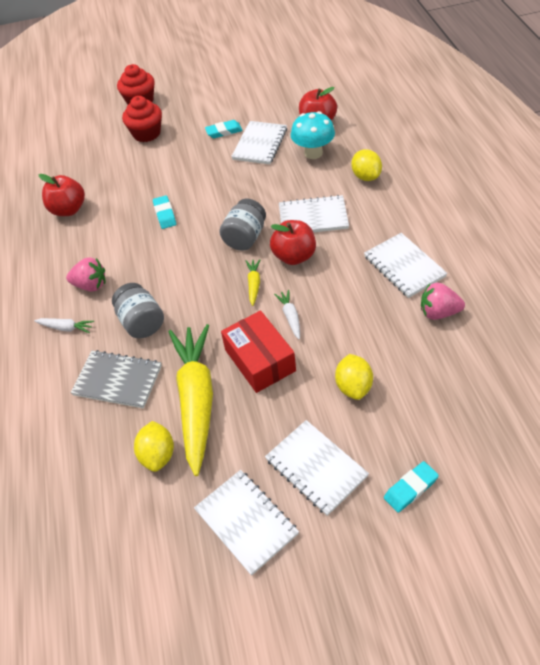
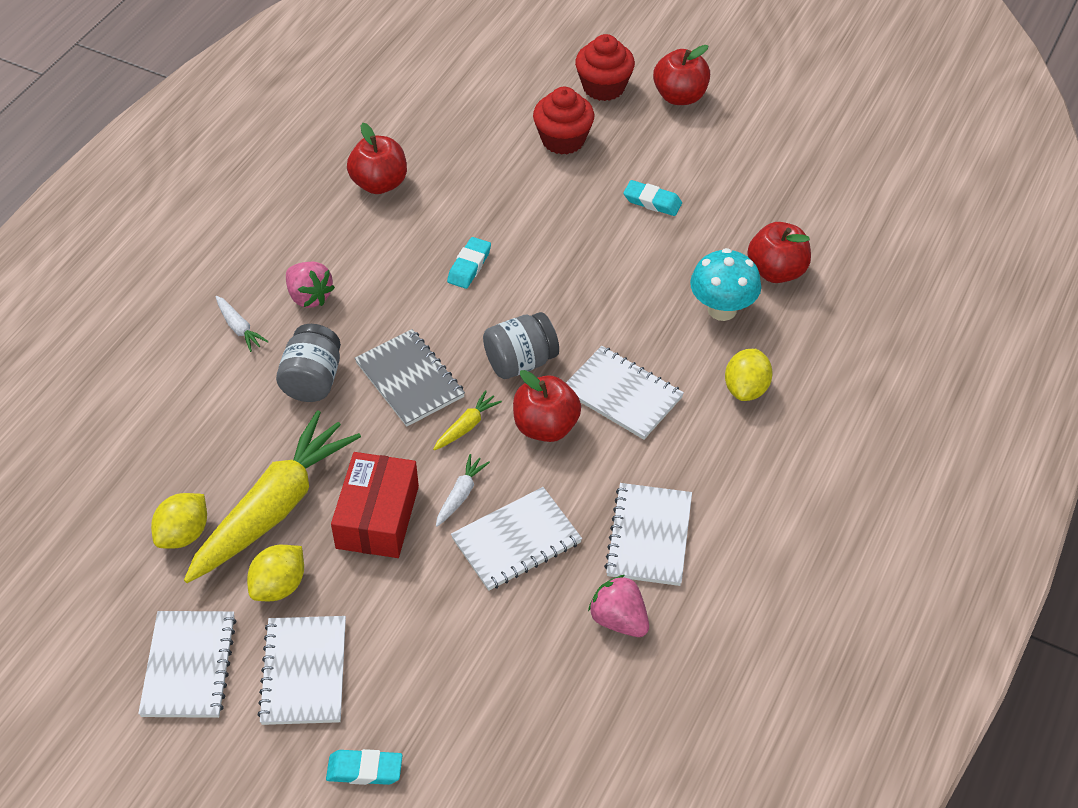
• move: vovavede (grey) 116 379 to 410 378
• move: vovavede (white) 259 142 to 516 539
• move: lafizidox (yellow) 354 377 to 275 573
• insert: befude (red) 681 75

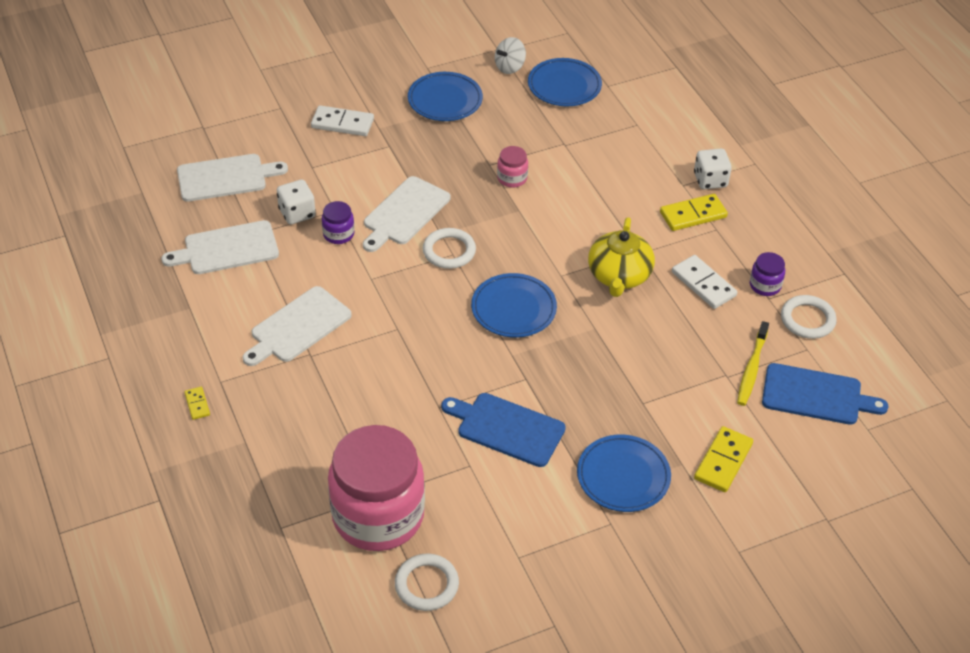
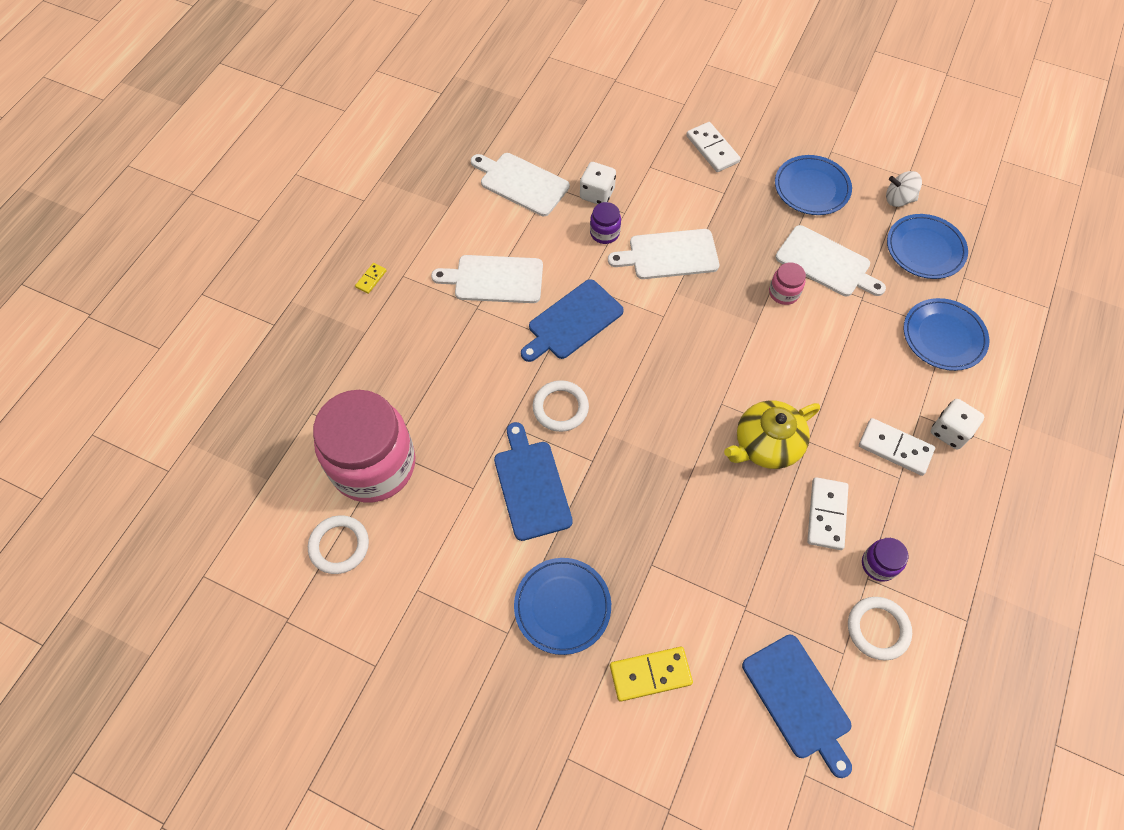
• move: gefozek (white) 232 178 to 830 260
• move: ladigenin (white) 449 248 to 561 406
• move: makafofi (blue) 514 305 to 946 334
• recolor: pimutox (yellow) 694 212 to pimutox (white) 897 447
• delete: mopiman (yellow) 753 363
• insert: gefozek (blue) 572 320

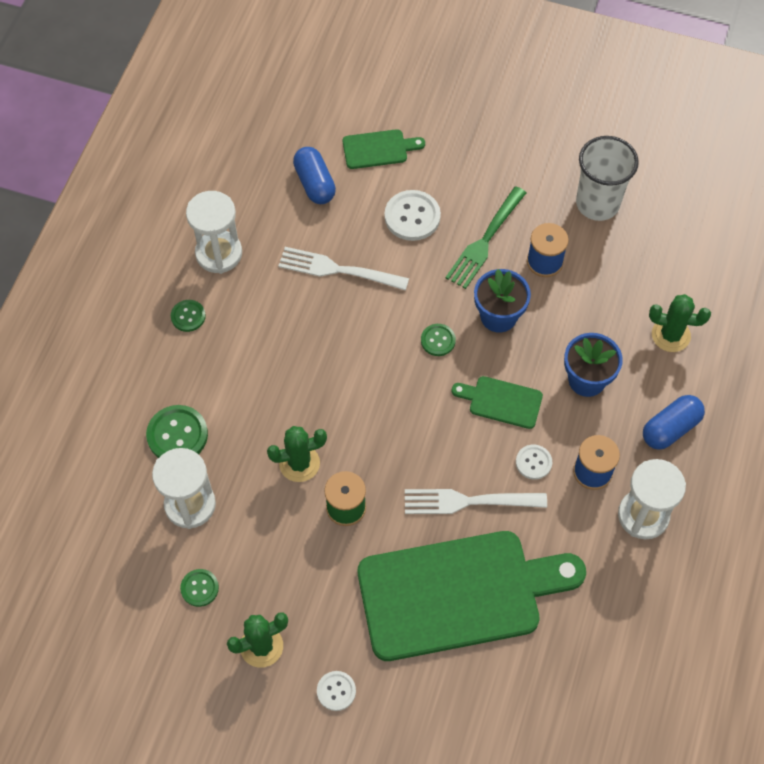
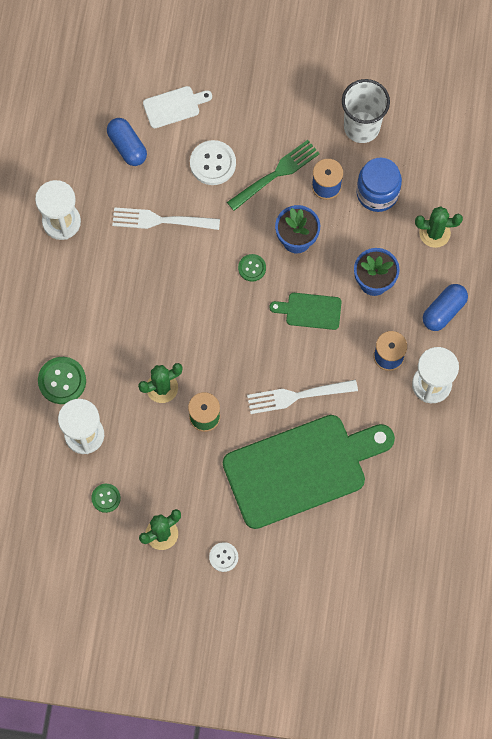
• delete: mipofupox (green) 188 316
• recolor: gefozek (green) 384 149 to gefozek (white) 177 107
• rotate: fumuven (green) 486 237 = 273 175 150 degrees counterclockwise
• delete: mipofupox (white) 534 462
• insert: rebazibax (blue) 379 184

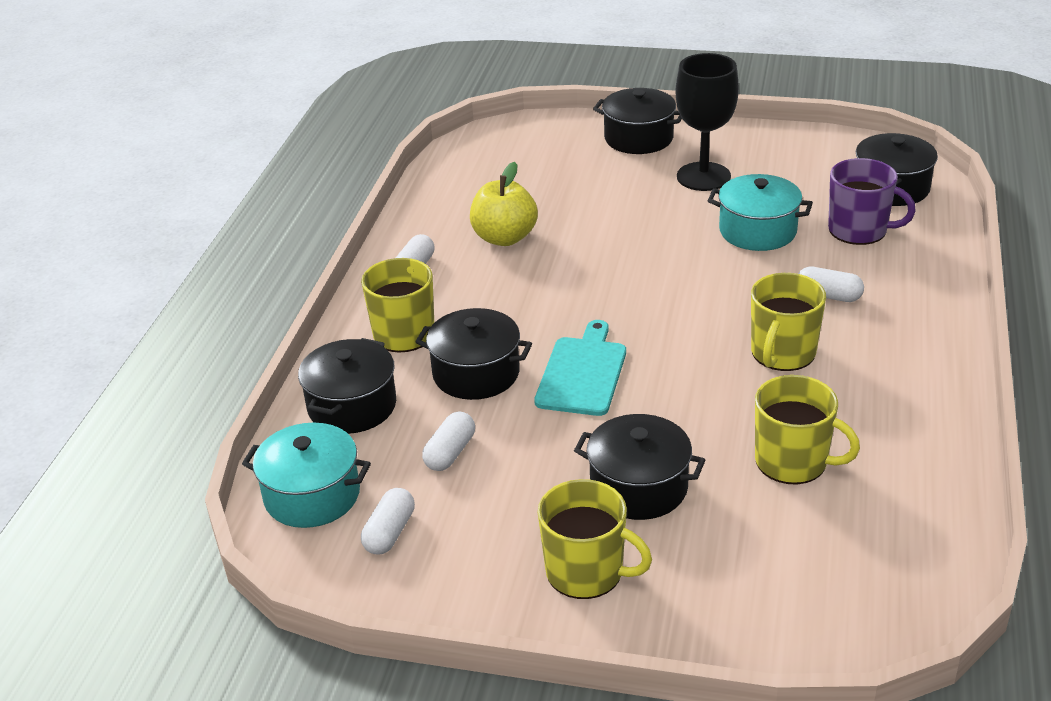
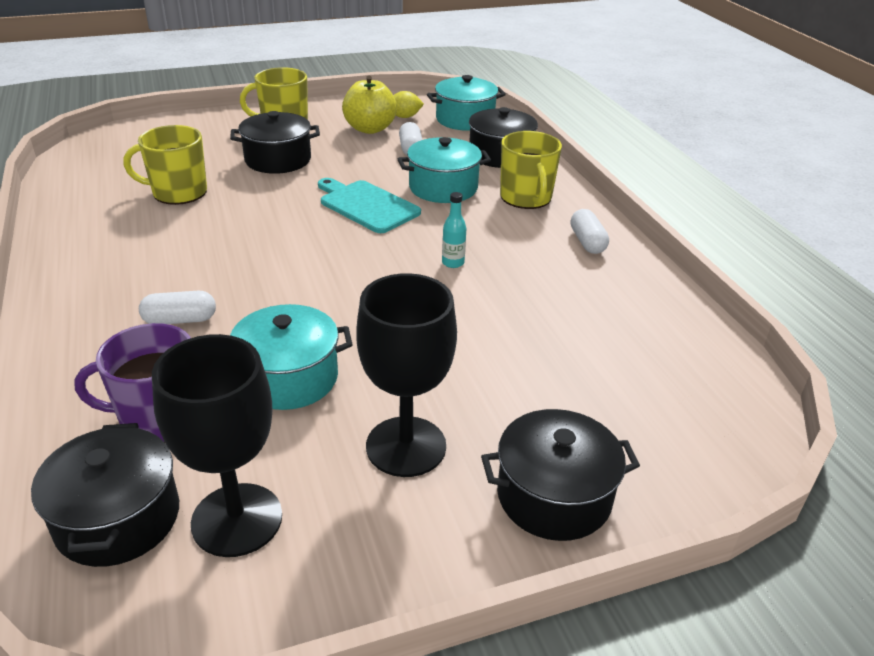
• replace: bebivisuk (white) 388 521 to lafizidox (yellow) 408 104
• recolor: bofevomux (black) 473 354 to bofevomux (turquoise) 444 170
• move: befude (yellow) 504 204 to 369 105
• rotate: gefozek (turquoise) 580 368 = 369 205 150 degrees clockwise
• delete: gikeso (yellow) 788 322
• insert: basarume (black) 217 445
• insert: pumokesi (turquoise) 454 230

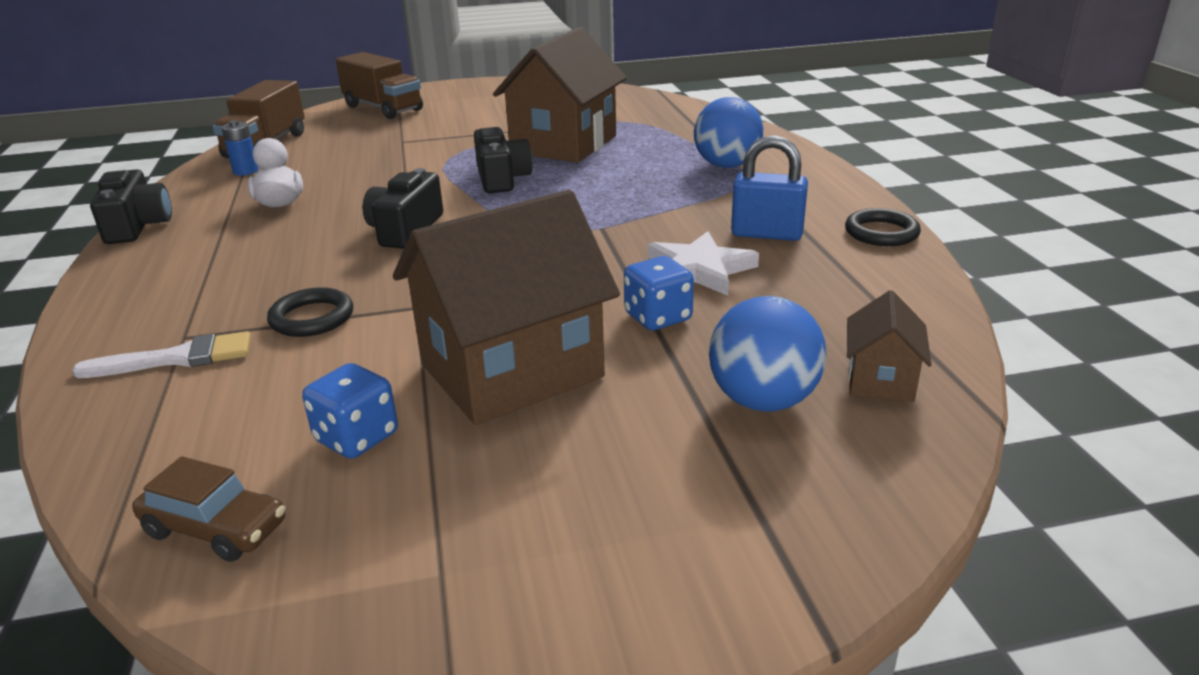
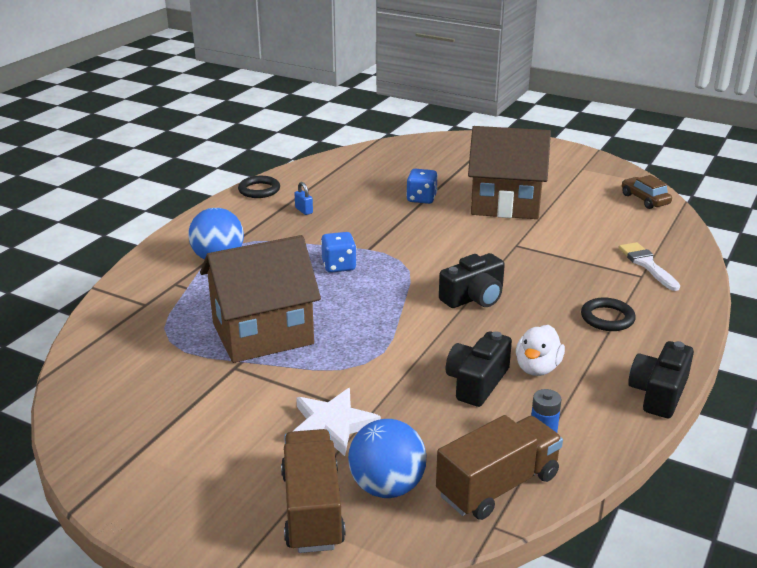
• rotate: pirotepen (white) 161 354 = 649 266 45 degrees clockwise
• move: ladigenin (black) 310 312 to 608 314
• move: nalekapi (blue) 350 411 to 339 252
• move: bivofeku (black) 503 160 to 479 369
• move: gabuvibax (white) 703 263 to 336 422
• move: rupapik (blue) 768 354 to 387 458
• resize: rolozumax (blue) 769 188 = 303 198 x0.51
• delete: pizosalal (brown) 889 346

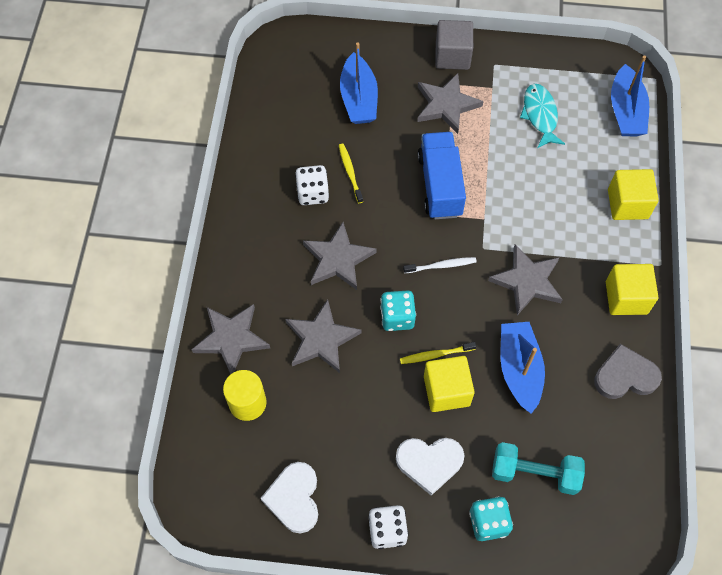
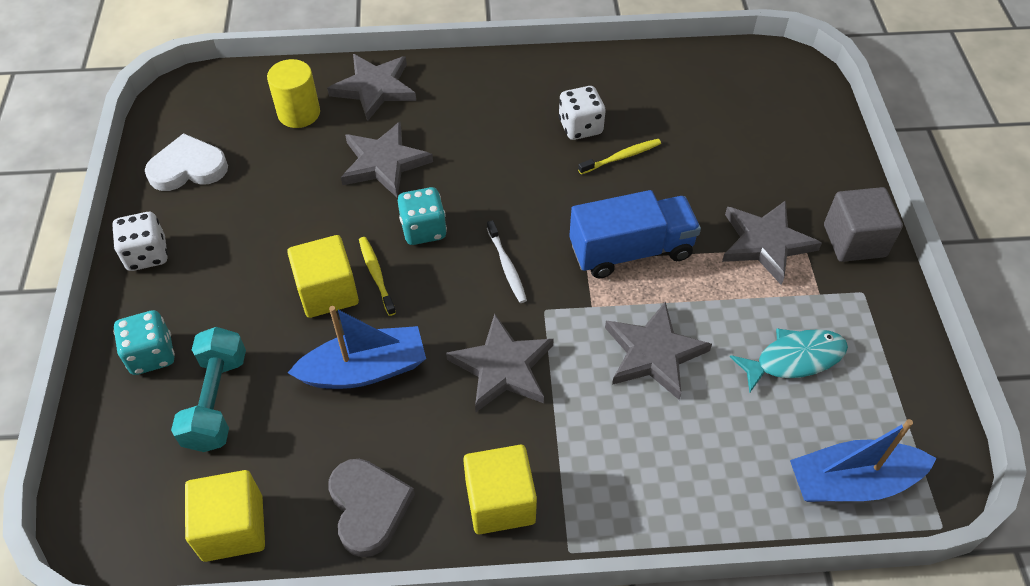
• move: gabuvibax (grey) 340 256 to 658 351
• delete: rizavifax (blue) 359 83
• delete: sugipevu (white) 430 467
• move: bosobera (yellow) 633 194 to 225 516

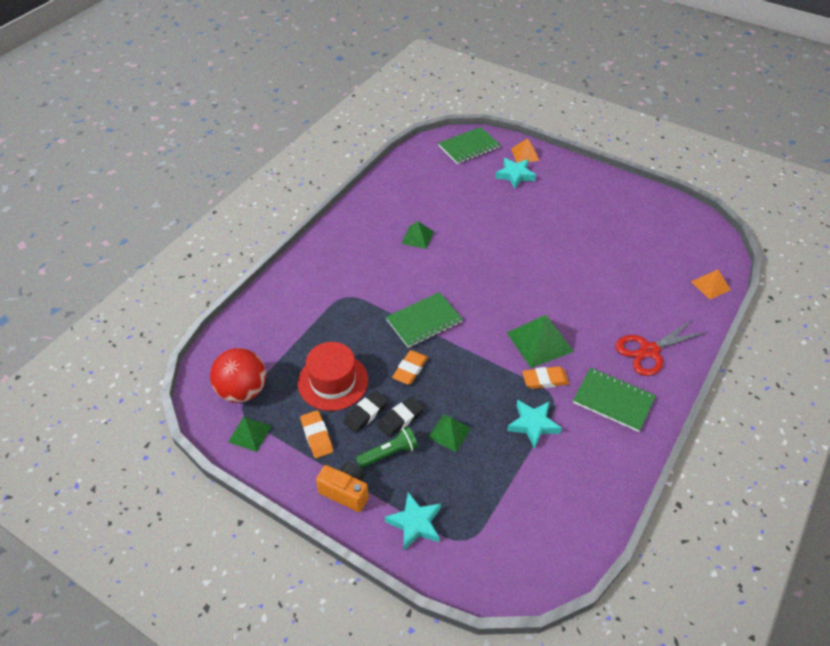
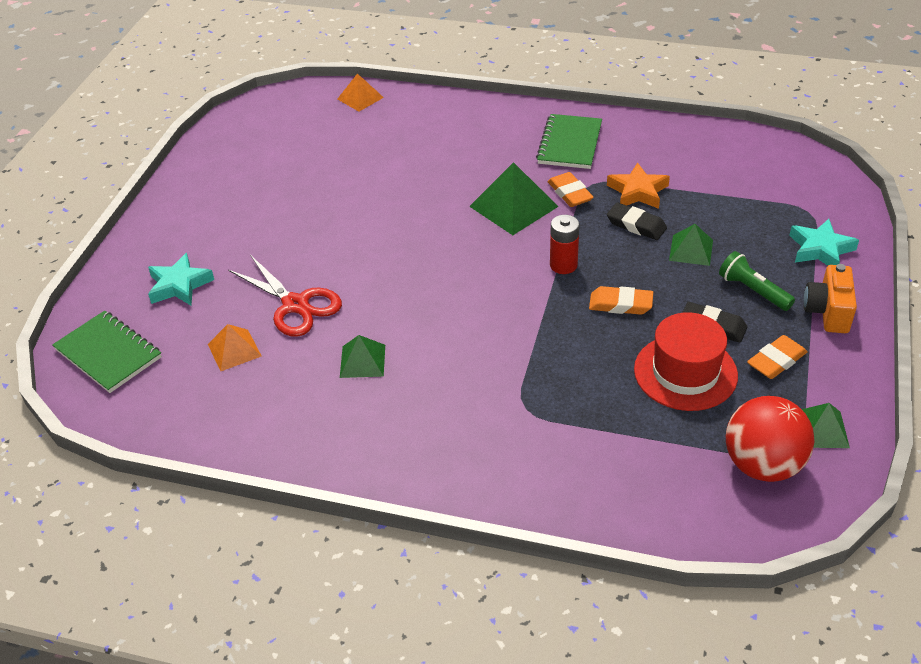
• move: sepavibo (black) 400 416 to 637 221
• delete: vovavede (green) 424 320
• recolor: gabuvibax (turquoise) 534 424 to gabuvibax (orange) 638 185
• move: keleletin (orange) 525 150 to 234 347
• move: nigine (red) 661 347 to 285 296
• insert: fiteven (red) 565 244

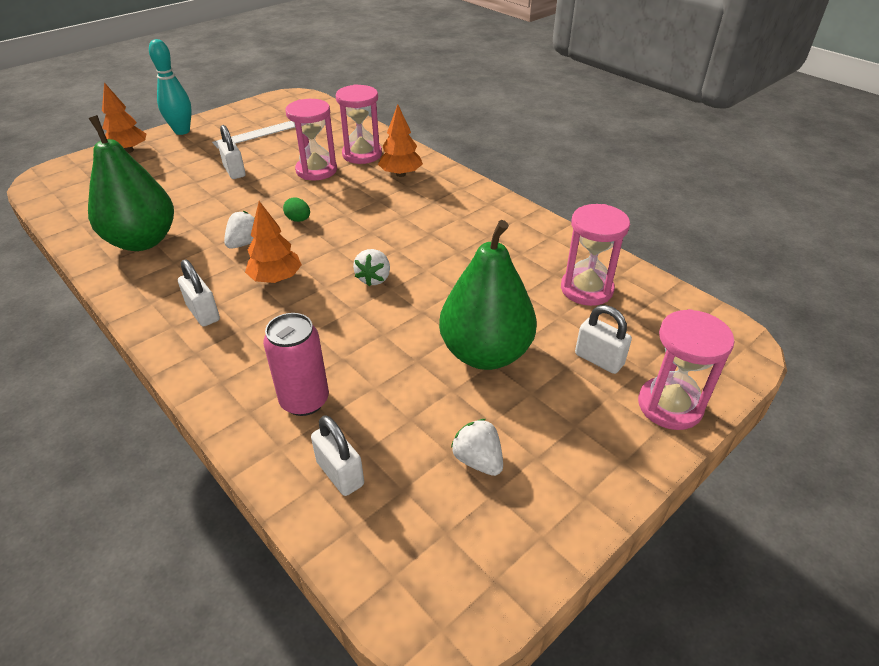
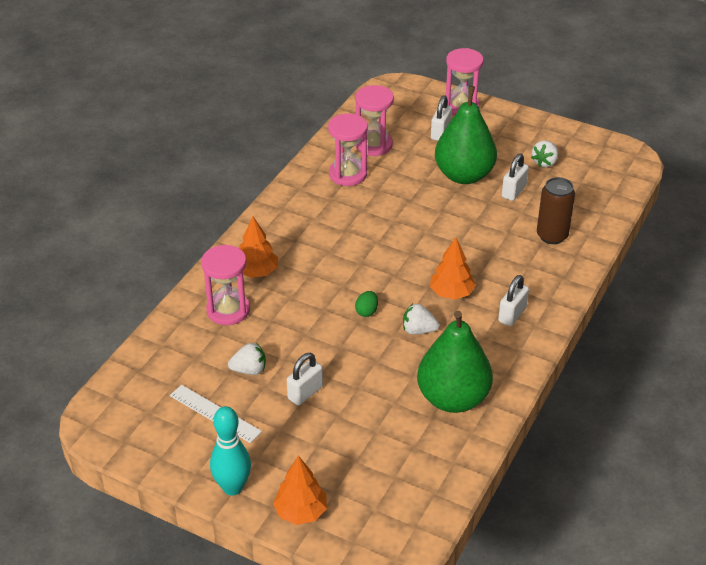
• recolor: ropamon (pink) 296 364 to ropamon (brown) 556 210
• move: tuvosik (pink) 311 140 to 348 149
• move: rolozumax (white) 337 455 to 515 177
• move: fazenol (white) 371 267 to 247 359

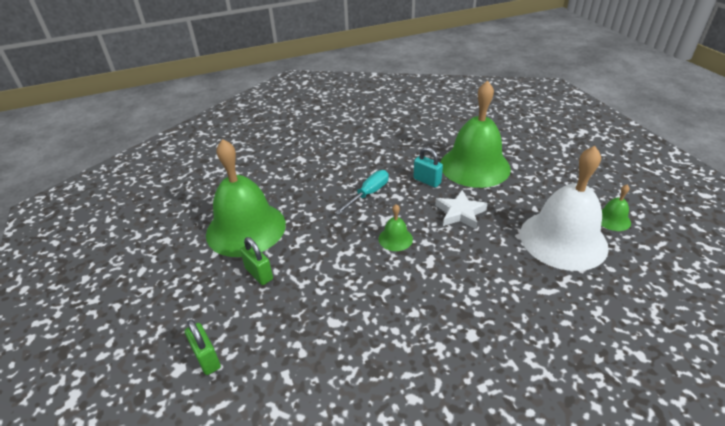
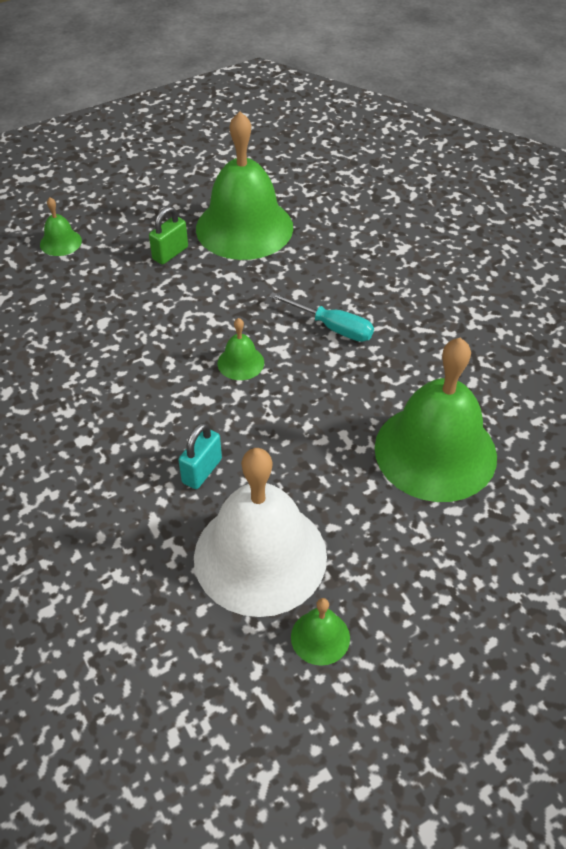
• replace: rolozumax (green) 203 347 to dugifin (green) 61 226
• move: rolozumax (turquoise) 428 167 to 200 456
• delete: gabuvibax (white) 461 209

